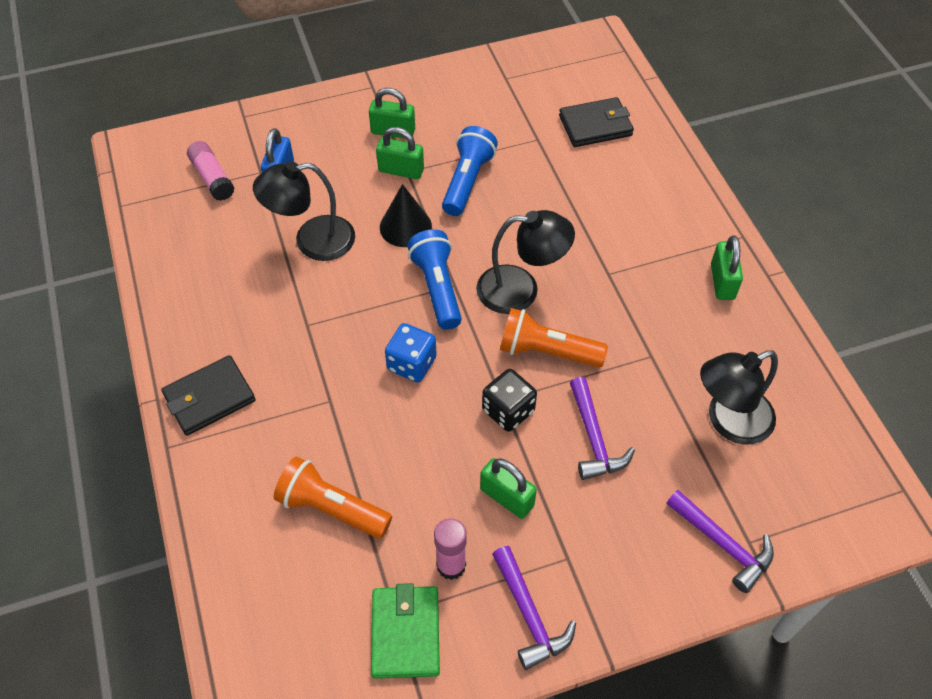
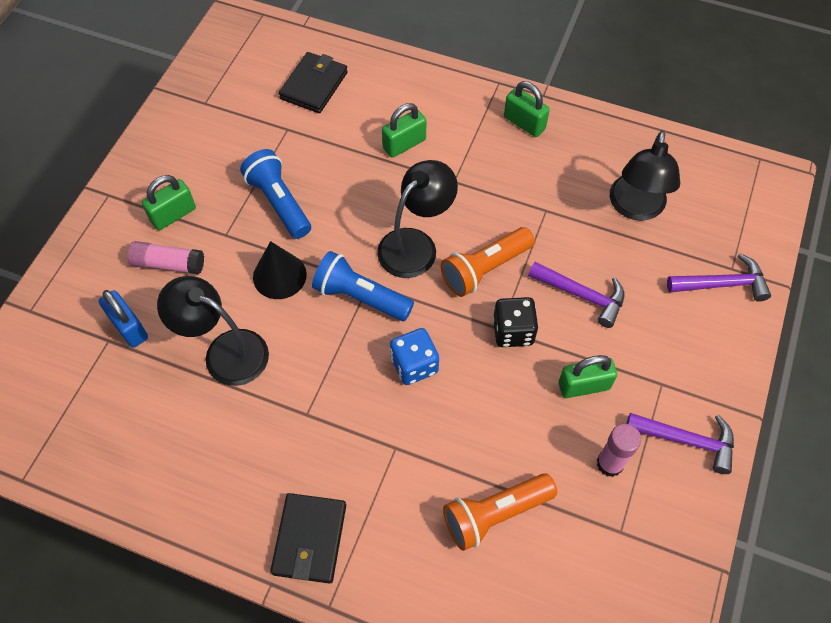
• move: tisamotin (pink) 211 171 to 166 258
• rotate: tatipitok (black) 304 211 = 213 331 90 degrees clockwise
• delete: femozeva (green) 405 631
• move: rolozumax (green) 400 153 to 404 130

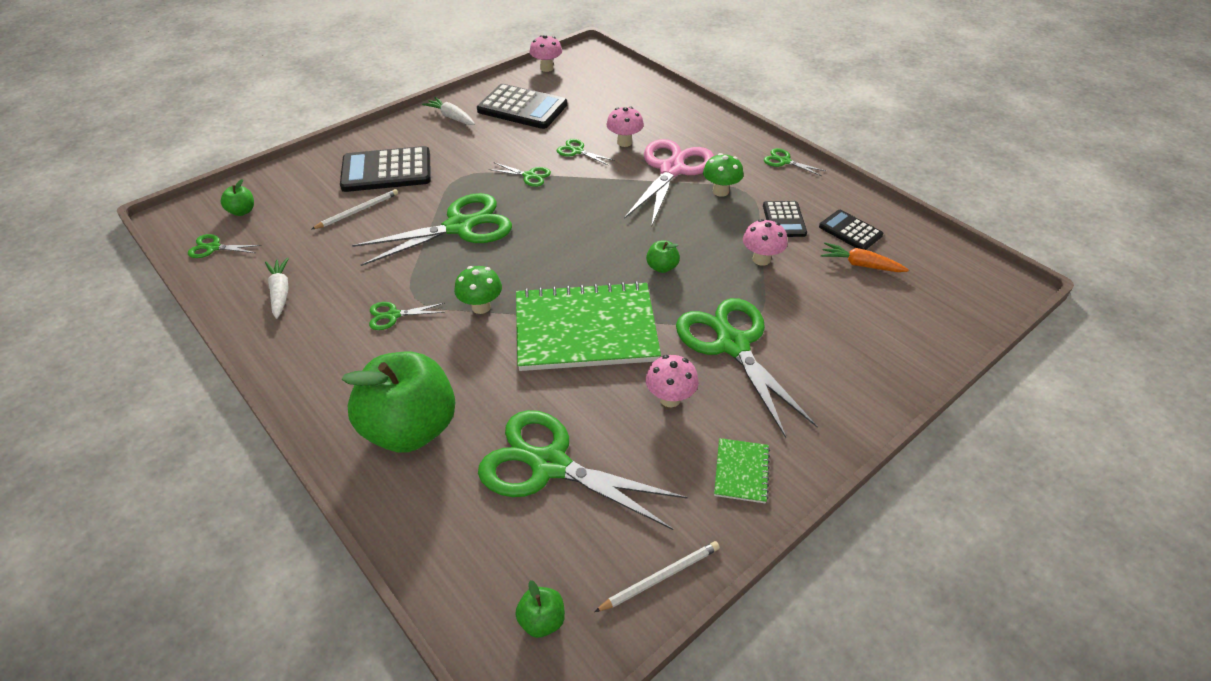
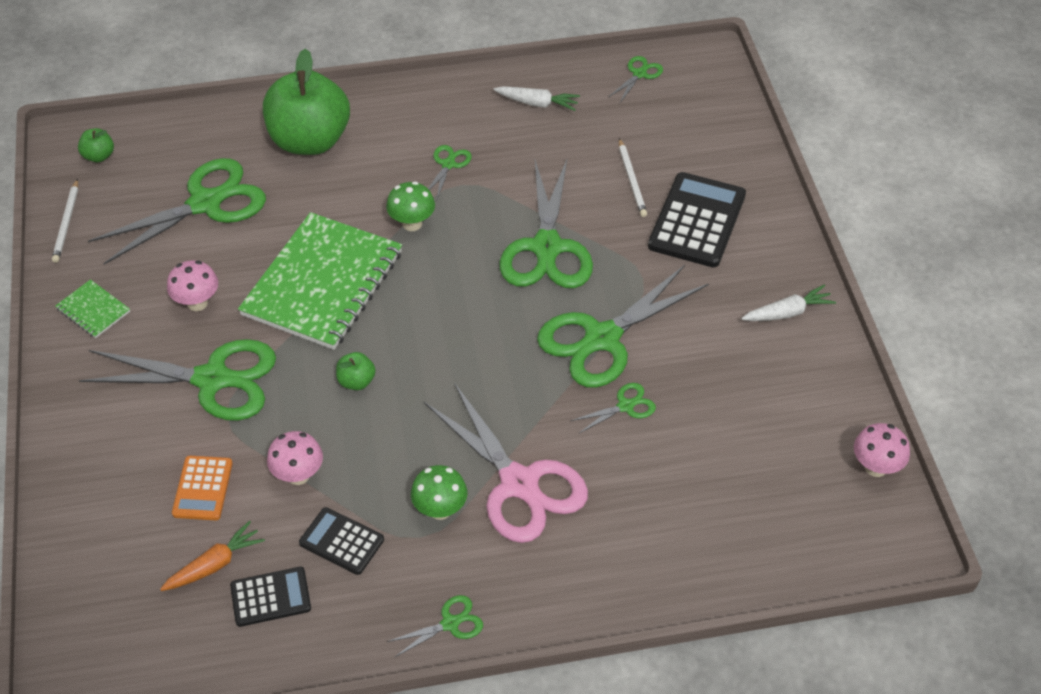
• delete: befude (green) 237 197
• delete: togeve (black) 522 106
• resize: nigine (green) 520 175 = 623 326 x2.27
• delete: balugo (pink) 625 127
• insert: togeve (orange) 202 488

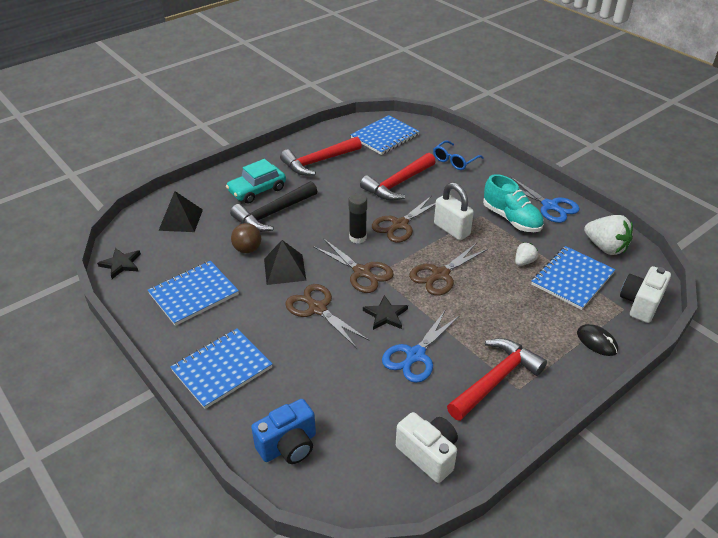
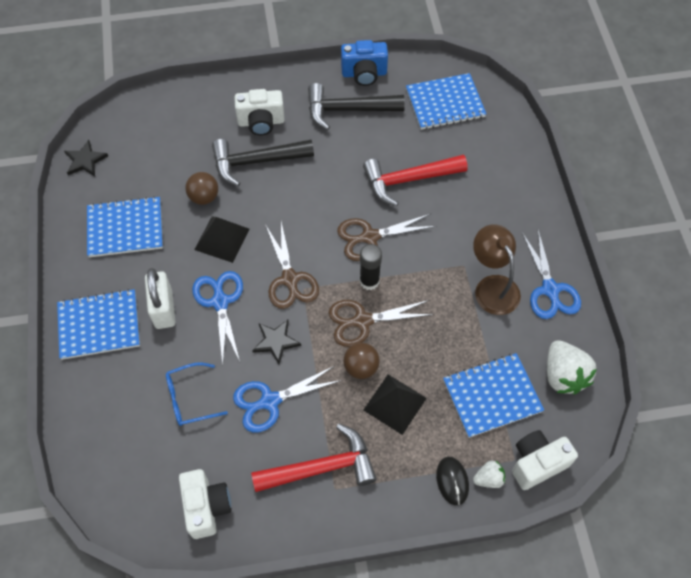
• move: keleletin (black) 180 211 to 395 404
• replace: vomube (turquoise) 256 181 to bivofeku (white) 259 112
• move: bivofeku (blue) 283 431 to 364 63
• recolor: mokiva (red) 321 156 to mokiva (black) 356 106
• recolor: nigine (brown) 327 316 to nigine (blue) 217 318
• move: tisamotin (black) 358 218 to 371 267
• move: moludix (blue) 458 155 to 197 394
• move: rolozumax (white) 454 211 to 160 298
• replace: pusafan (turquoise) 513 203 to tatipitok (brown) 497 269
• move: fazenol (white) 526 254 to 489 474
• insert: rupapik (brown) 361 361

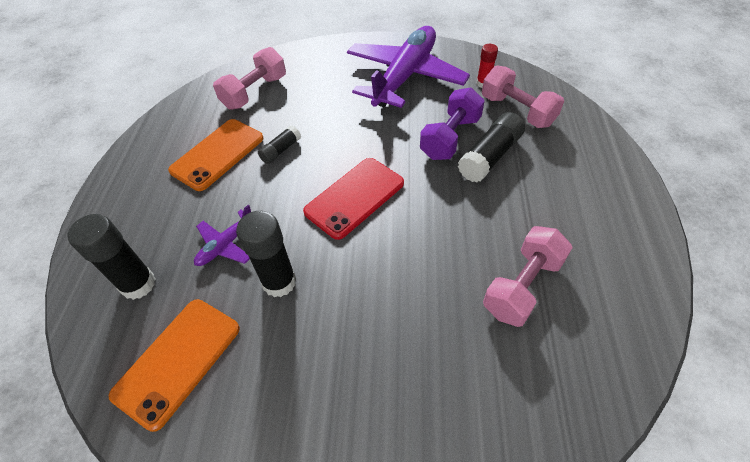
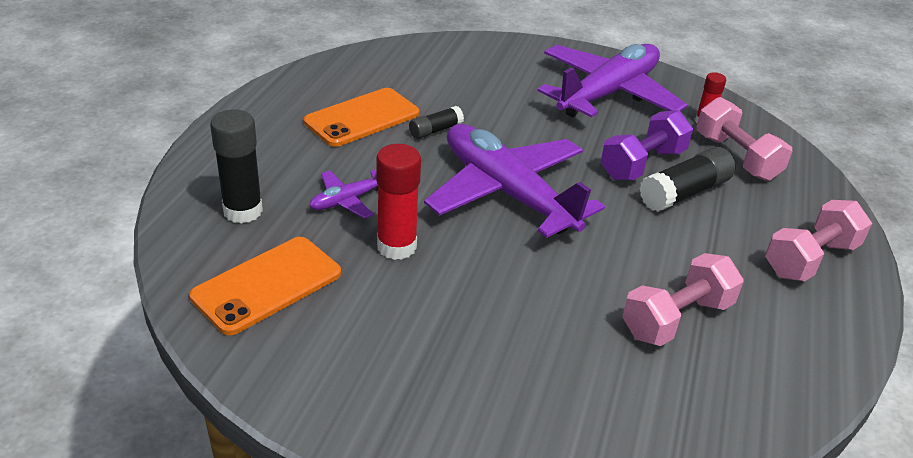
• move: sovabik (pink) 249 78 to 818 240
• recolor: tisamotin (black) 266 254 to tisamotin (red) 398 202
• replace: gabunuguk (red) 353 199 to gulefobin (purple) 514 181

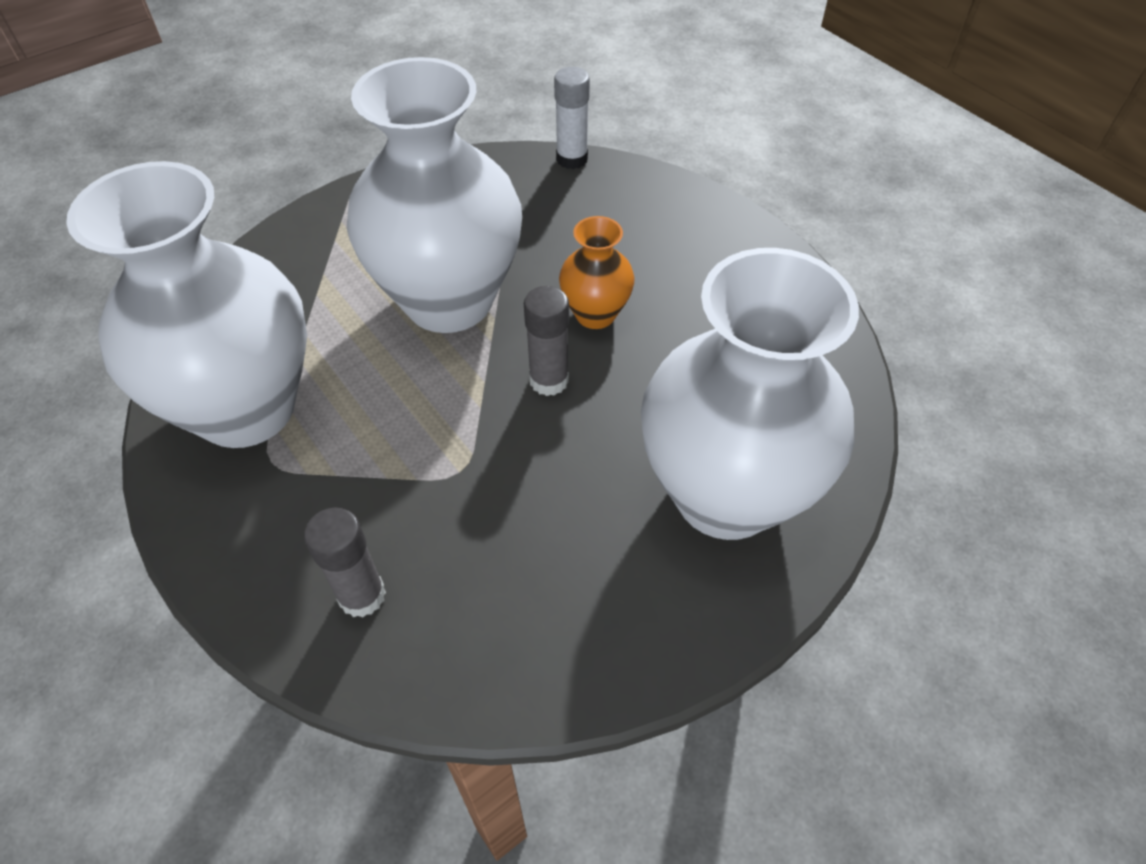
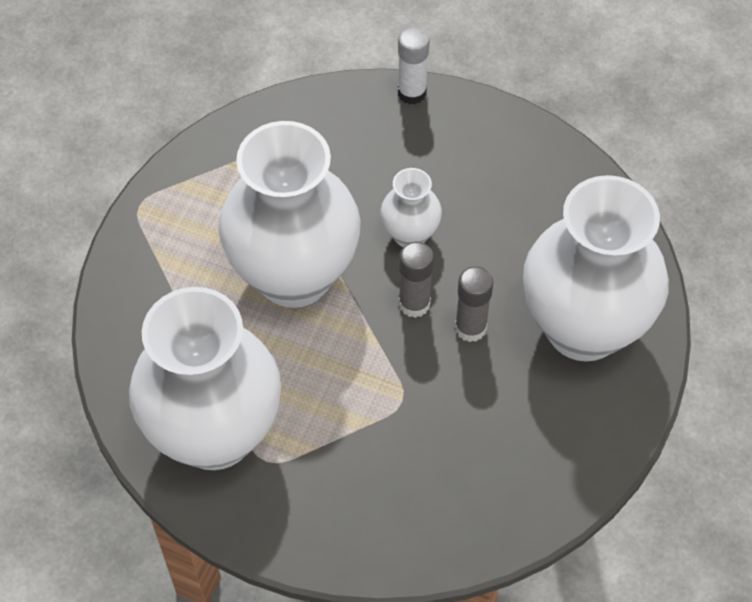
• move: tisamotin (grey) 345 563 to 474 304
• move: tisamotin (white) 572 118 to 414 66
• recolor: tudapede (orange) 597 272 to tudapede (white) 411 207

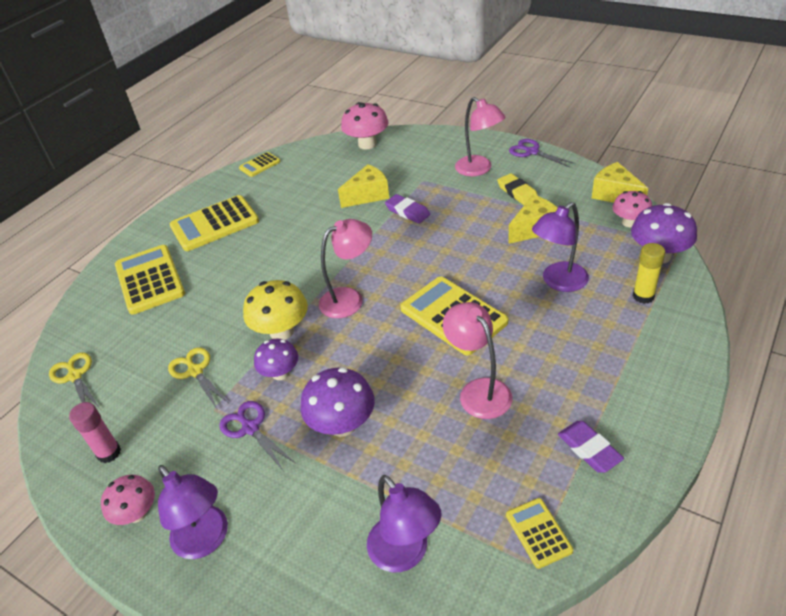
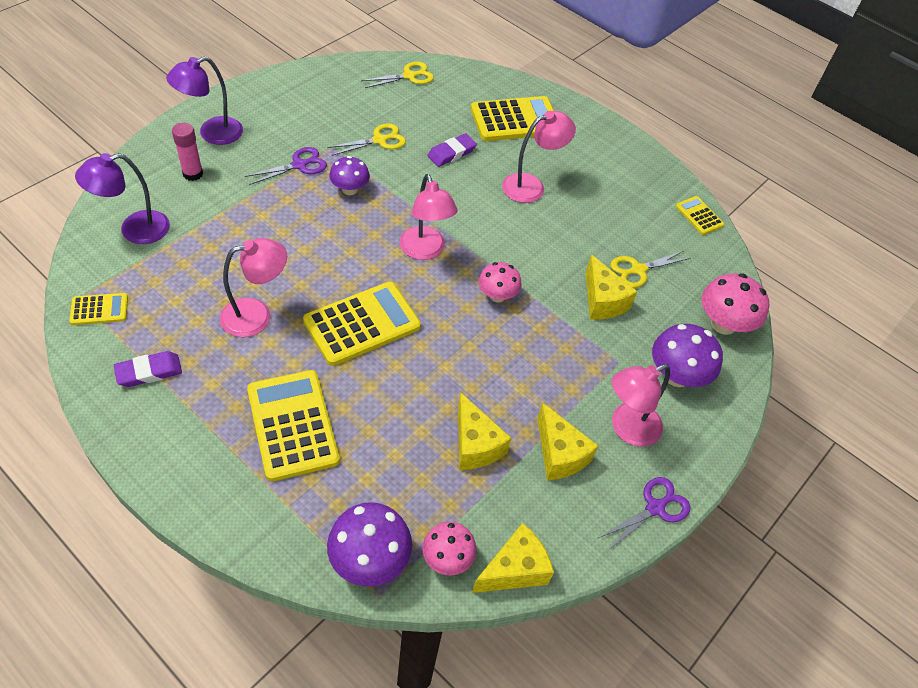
• move: tisamotin (pink) 95 432 to 187 152
• move: balugo (pink) 128 500 to 500 282
• move: togeve (yellow) 214 223 to 293 426
• delete: balugo (yellow) 275 310
• move: balugo (purple) 337 402 to 687 355
• move: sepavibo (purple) 407 209 to 452 150
• replace: sepavibo (yellow) 517 189 to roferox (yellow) 567 441
• delete: tatipitok (purple) 560 247
• delete: tisamotin (yellow) 649 273
• insert: tatipitok (pink) 539 157
• insert: nigine (yellow) 650 269

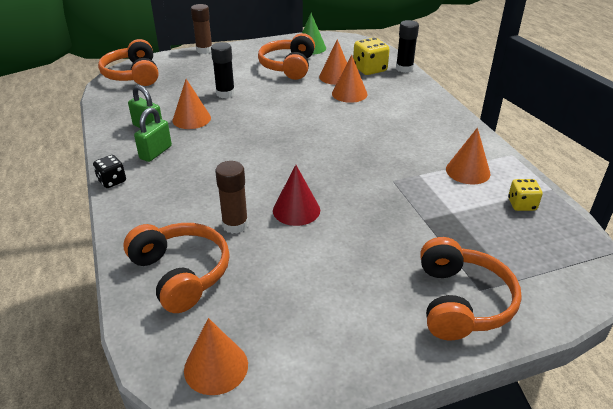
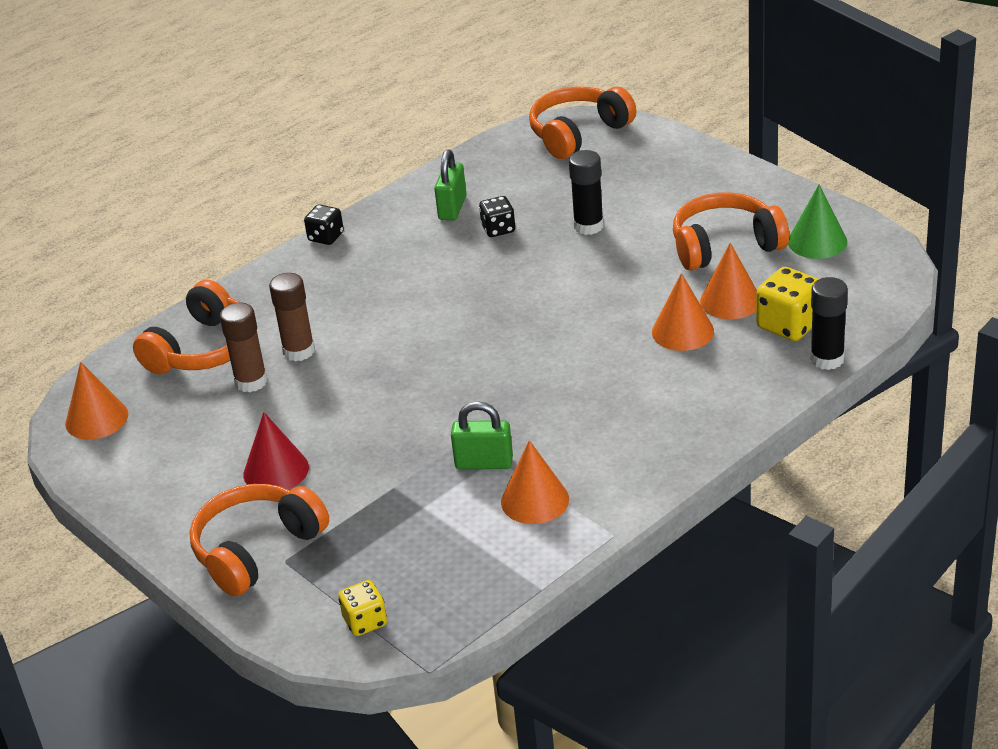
• move: rolozumax (green) 153 135 to 482 435
• replace: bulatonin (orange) 191 104 to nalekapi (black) 497 216
• move: tisamotin (brown) 201 29 to 243 347
• move: bulatonin (red) 296 195 to 276 451
• rotate: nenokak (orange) 471 288 = 259 540 150 degrees clockwise
• move: nalekapi (yellow) 525 195 to 362 608

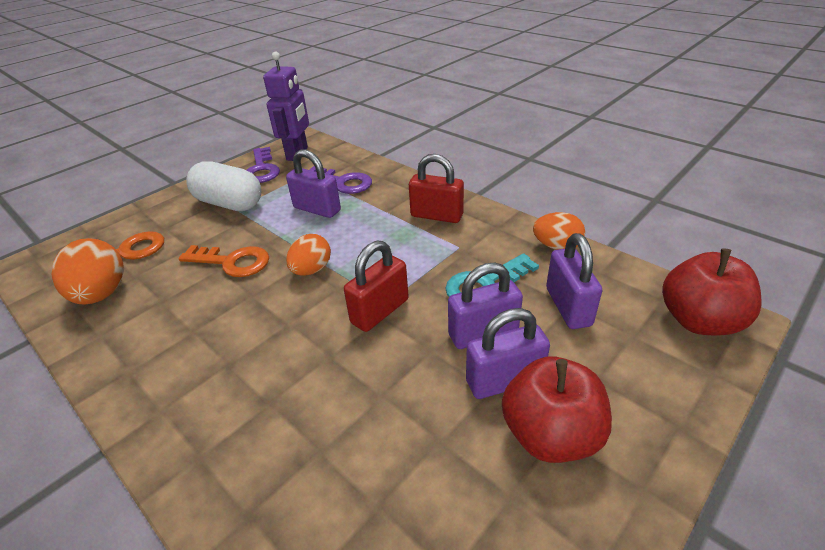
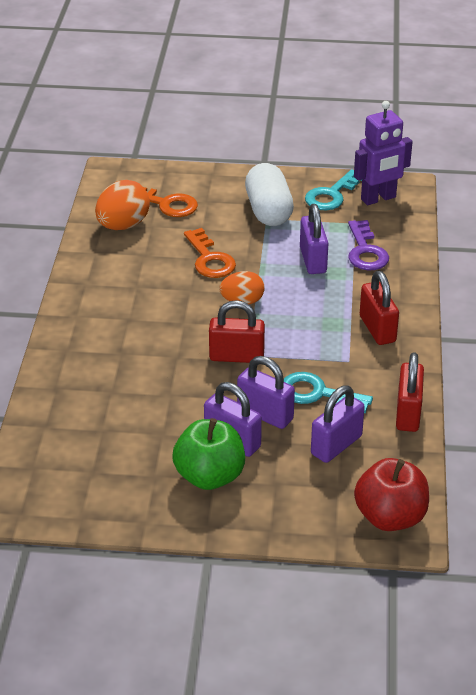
• recolor: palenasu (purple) 263 165 to palenasu (turquoise) 333 190
• recolor: befude (red) 557 409 to befude (green) 208 454
• replace: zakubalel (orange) 559 231 to rolozumax (red) 410 392

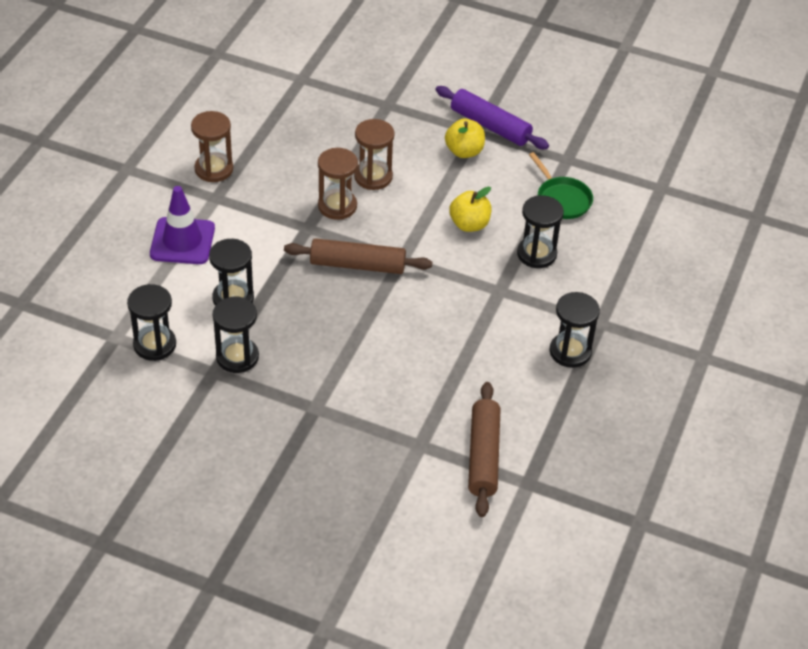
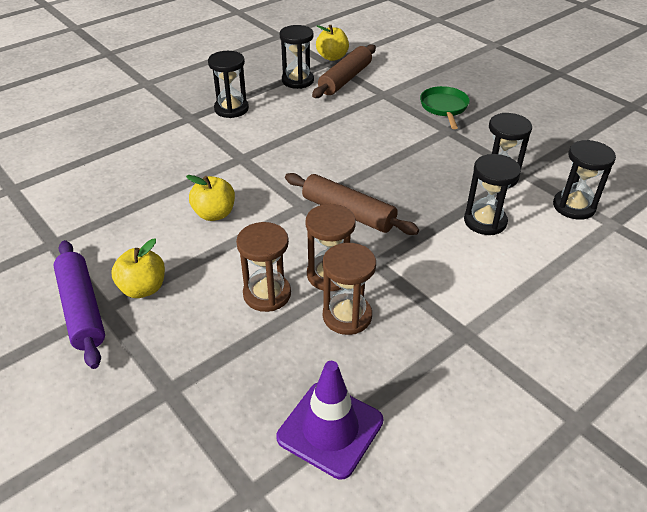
• move: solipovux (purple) 182 225 to 330 420
• move: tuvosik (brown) 212 146 to 349 289
• move: tuvosik (black) 540 231 to 297 57
• move: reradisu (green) 561 185 to 445 107
• insert: befude (yellow) 332 43

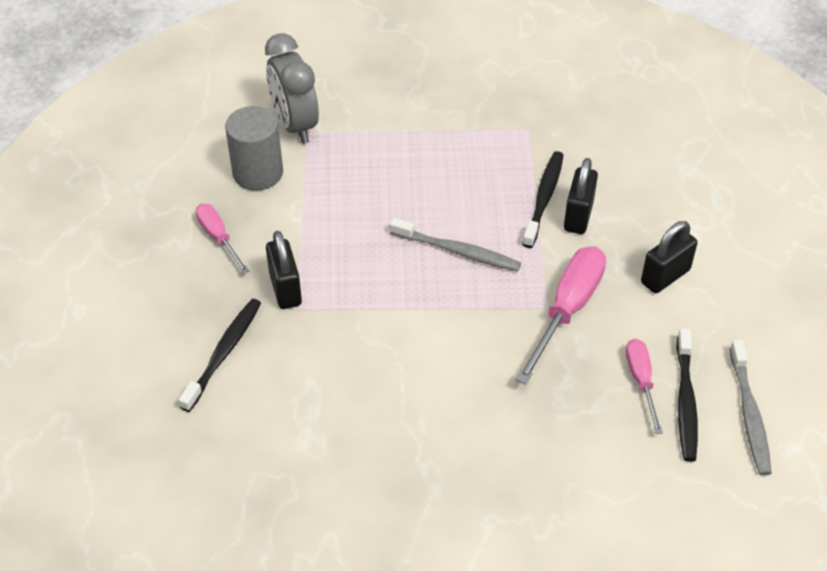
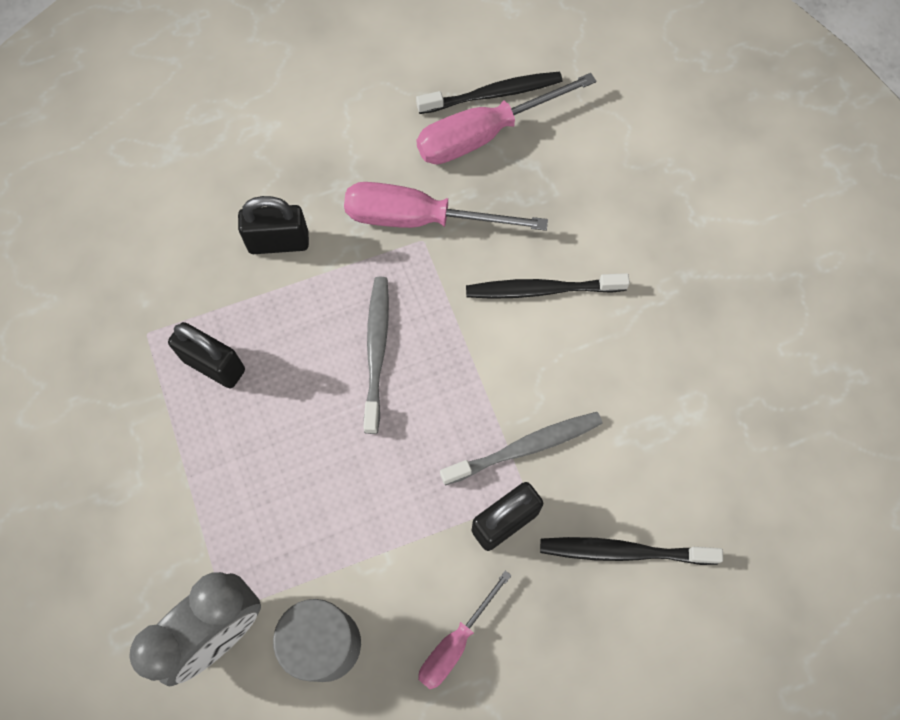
• move: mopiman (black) 543 199 to 548 286
• resize: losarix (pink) 644 386 = 506 118 x1.72
• move: rolozumax (black) 669 257 to 206 355
• move: mopiman (grey) 751 407 to 521 449

